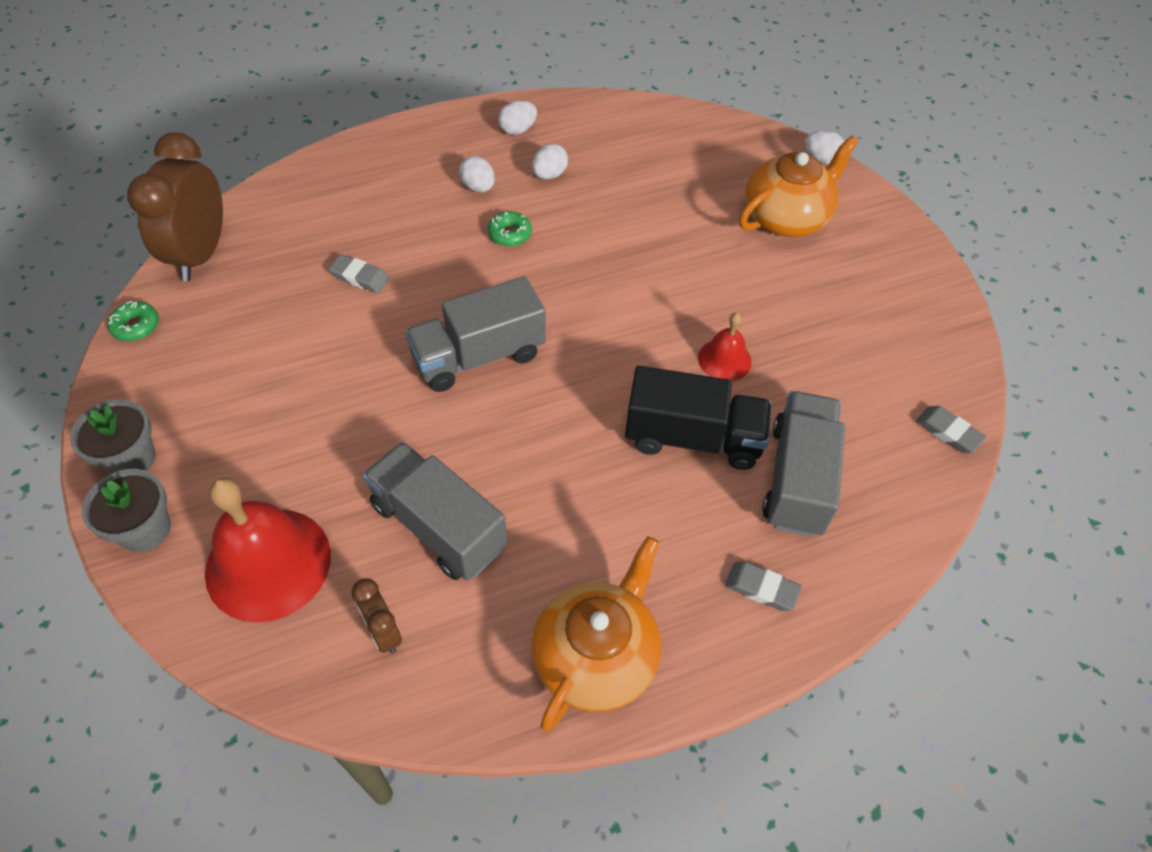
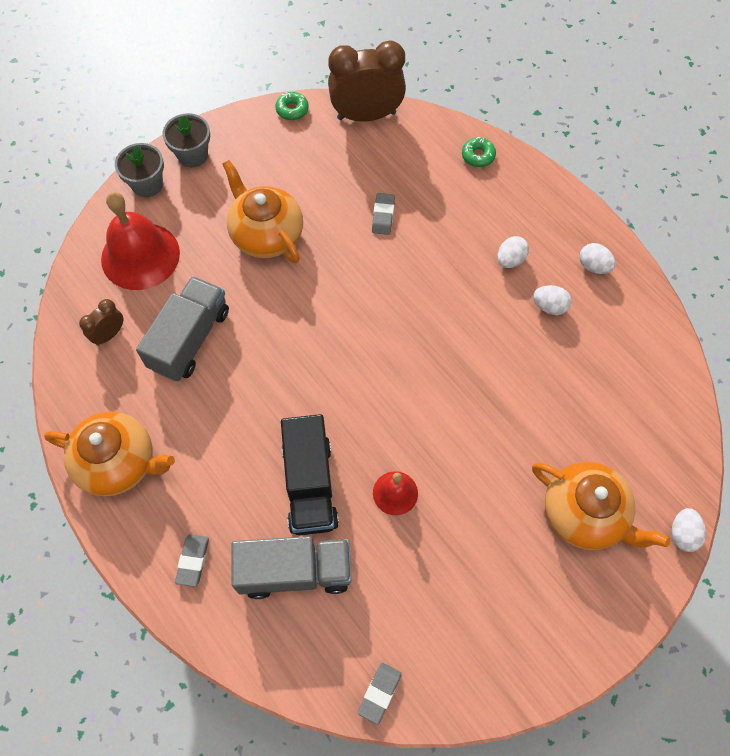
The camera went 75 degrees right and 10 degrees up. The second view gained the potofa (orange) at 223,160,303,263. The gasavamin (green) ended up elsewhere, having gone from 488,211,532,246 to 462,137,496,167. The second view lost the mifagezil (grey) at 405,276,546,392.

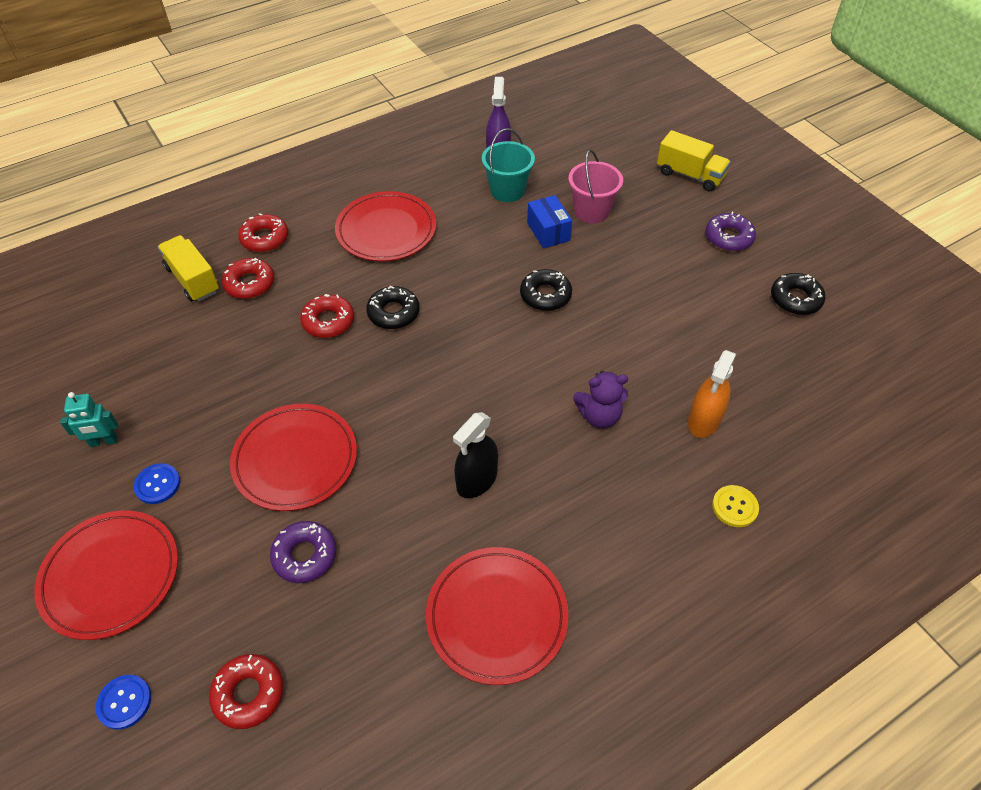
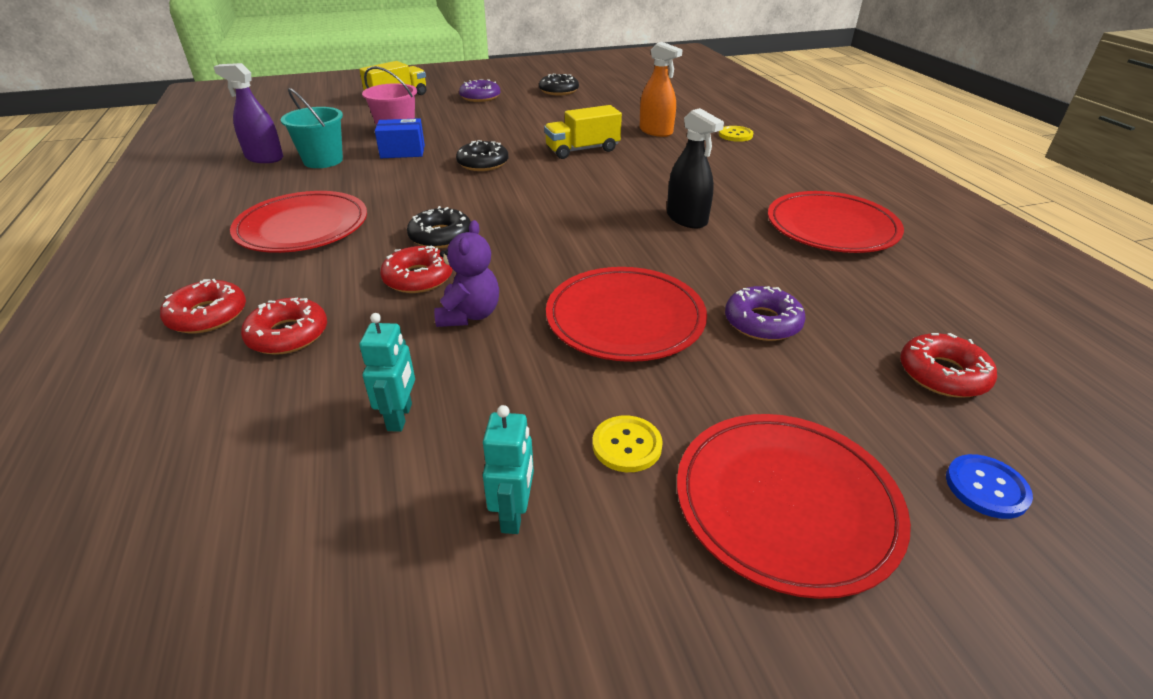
The camera went 75 degrees left and 15 degrees down. The second view gained the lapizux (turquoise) at 359,313,415,432. The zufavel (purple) ended up elsewhere, having gone from 573,371,628,428 to 434,220,499,327. The mifagezil (yellow) ended up elsewhere, having gone from 158,235,219,302 to 544,105,622,159. What was the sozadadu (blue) at 134,463,180,504 turned into the sozadadu (yellow) at 592,416,663,472.

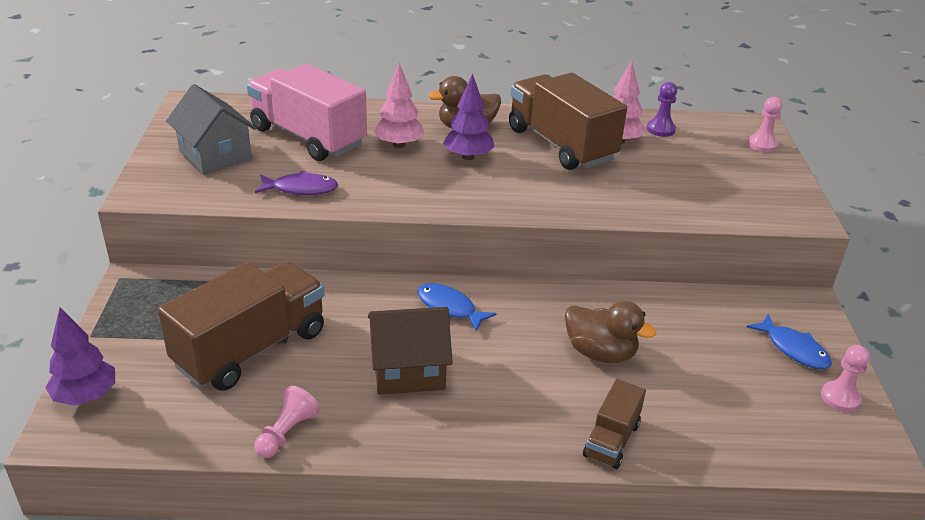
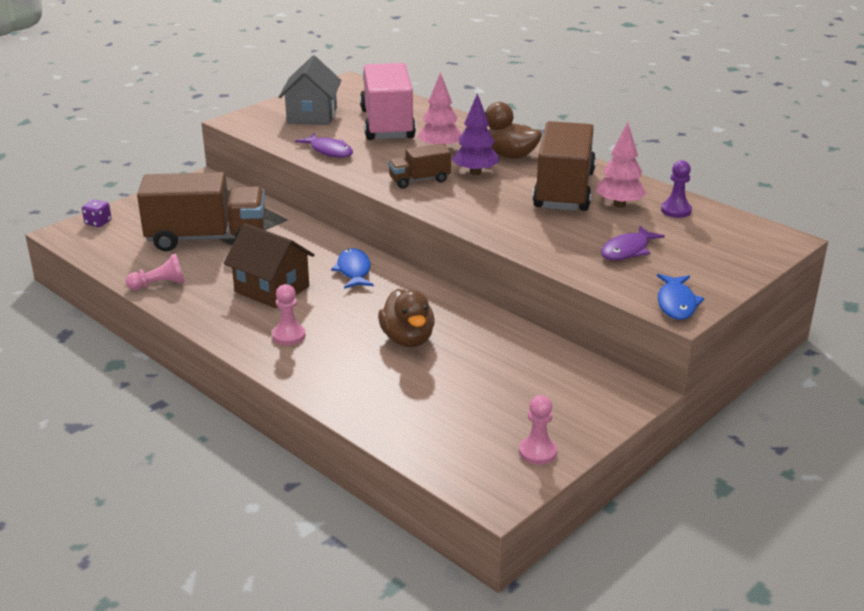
The camera went 45 degrees right and 5 degrees down. Where the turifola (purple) stood at 45,307,115,406, the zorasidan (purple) came to stand at 82,199,112,227. The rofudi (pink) ended up elsewhere, having gone from 748,97,782,152 to 272,284,306,345. The mifagezil (brown) ended up elsewhere, having gone from 583,379,646,469 to 388,143,451,188. The second view gained the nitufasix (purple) at 601,226,665,260. The nitufasix (blue) ended up elsewhere, having gone from 747,314,832,369 to 657,274,704,320.

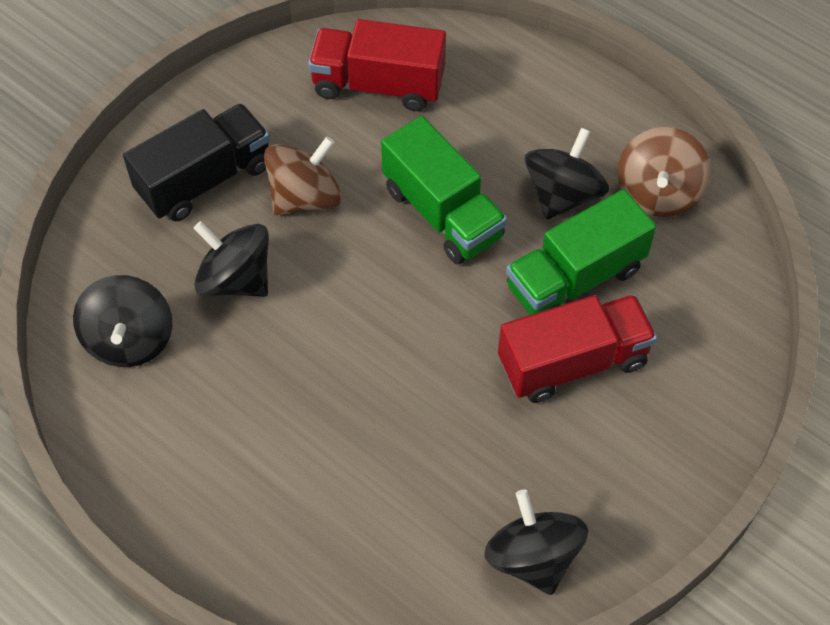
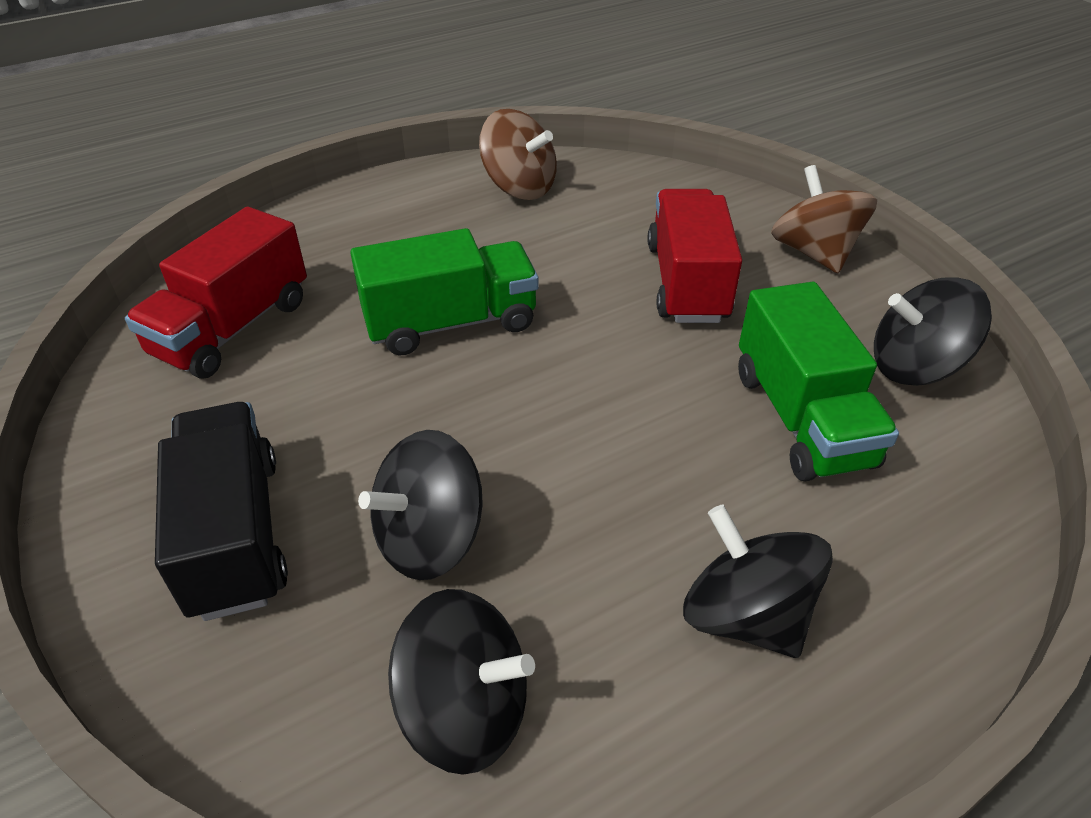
The camera went 70 degrees left and 15 degrees down. The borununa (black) ended up elsewhere, having gone from 525,128,609,220 to 683,505,833,658. The mifagezil (green) ended up elsewhere, having gone from 506,189,656,315 to 738,282,899,482. The borununa (brown) ended up elsewhere, having gone from 264,137,341,215 to 771,165,877,273.

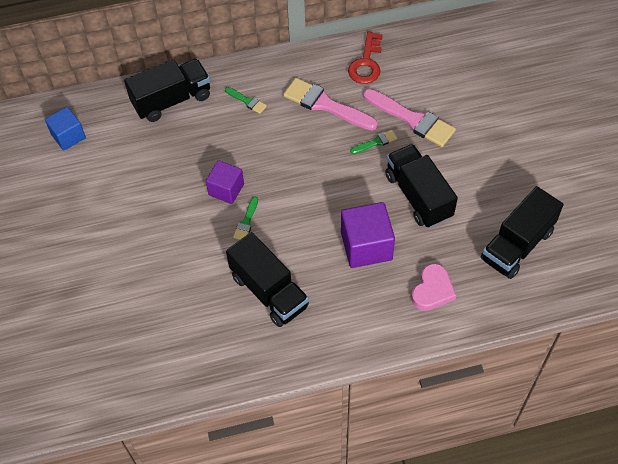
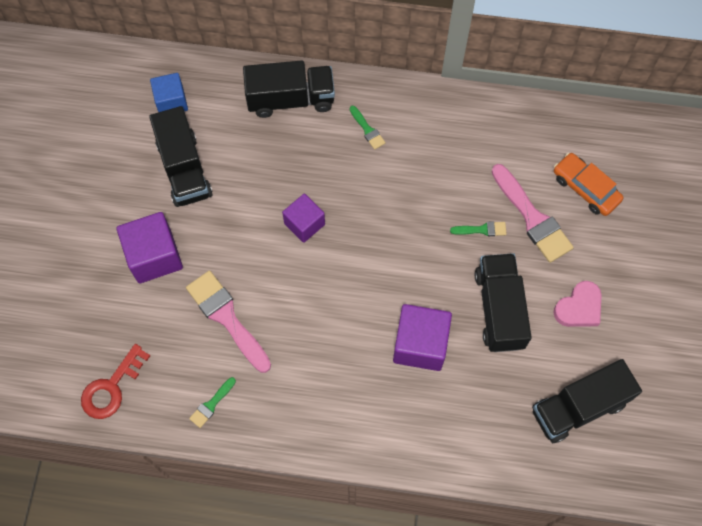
The camera went 20 degrees right and 10 degrees up. The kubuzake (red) ended up elsewhere, having gone from 348,32,383,84 to 81,344,150,419. The second view gained the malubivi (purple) at 117,212,183,284. The mifagezil (black) ended up elsewhere, having gone from 226,232,309,327 to 149,106,213,207. The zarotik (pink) ended up elsewhere, having gone from 283,78,378,130 to 186,270,271,373. The zarotik (green) ended up elsewhere, having gone from 233,197,258,240 to 189,377,236,428. The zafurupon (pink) ended up elsewhere, having gone from 411,264,456,311 to 553,281,602,327. The second view gained the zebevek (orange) at 554,153,623,216.

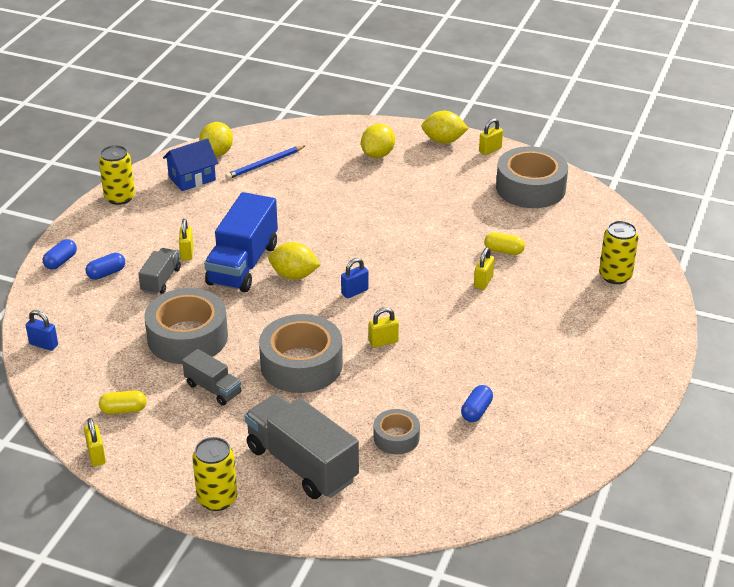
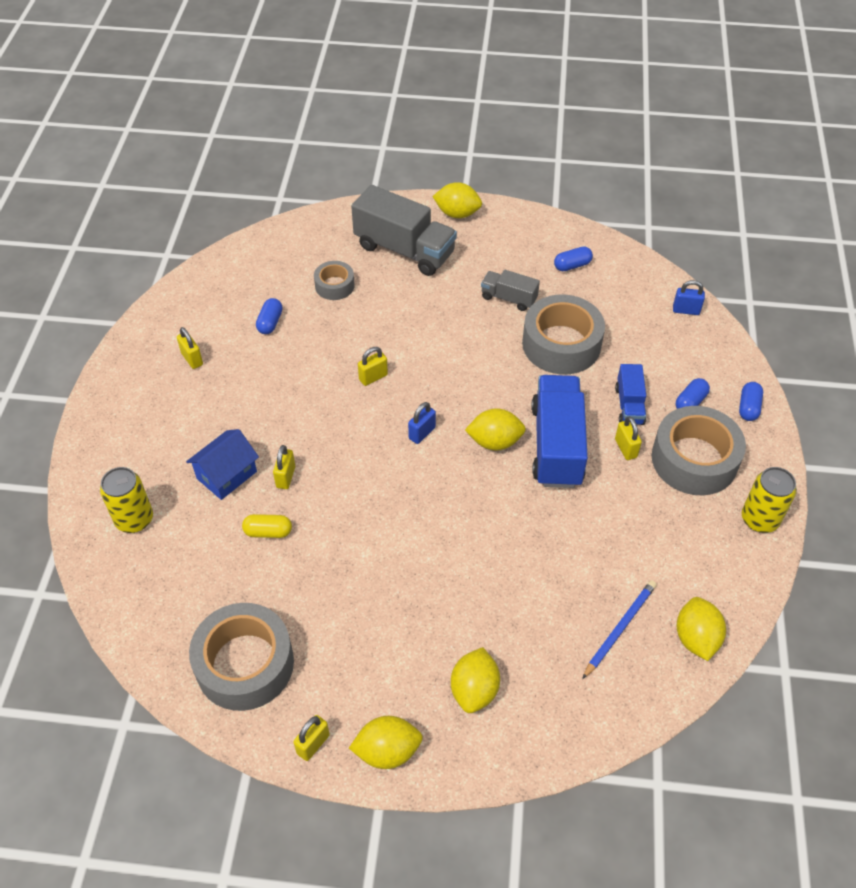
The camera went 165 degrees right and 15 degrees up. The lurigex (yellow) ended up elsewhere, having gone from 84,418,106,466 to 177,327,203,369. The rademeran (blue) ended up elsewhere, having gone from 163,138,218,191 to 186,429,259,500. Where the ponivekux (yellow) stood at 192,437,237,511, the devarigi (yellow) came to stand at 432,182,482,218. What was the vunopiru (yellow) at 99,390,146,414 turned into the vunopiru (blue) at 554,246,593,271. What was the mifagezil (grey) at 138,248,181,295 turned into the mifagezil (blue) at 615,364,646,425. The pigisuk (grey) ended up elsewhere, having gone from 259,314,343,393 to 652,406,746,495.

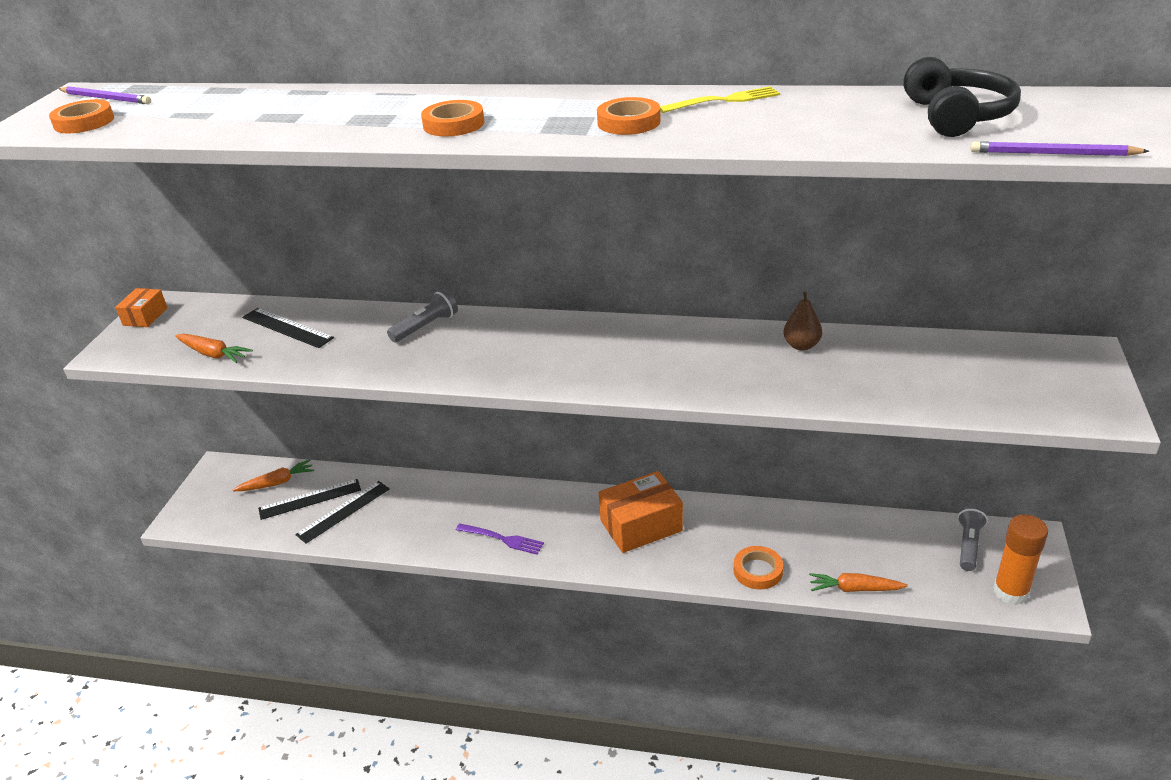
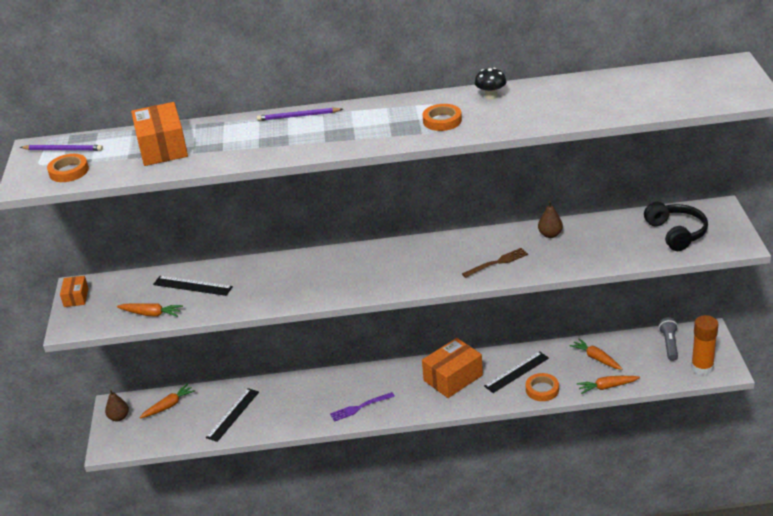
The camera went 15 degrees left and 0 degrees up. The second view gained the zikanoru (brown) at 105,389,129,421. The second view gained the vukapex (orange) at 131,102,188,166. The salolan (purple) ended up elsewhere, having gone from 970,141,1149,156 to 257,108,343,121. The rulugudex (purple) at 456,523,544,555 ended up facing another way, 150 degrees clockwise from before. The second view gained the rulugudex (brown) at 462,248,528,278. Where the rulugudex (yellow) stood at 660,86,780,113, the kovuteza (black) came to stand at 475,68,506,100. The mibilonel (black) ended up elsewhere, having gone from 258,479,361,520 to 484,351,549,393. The second view gained the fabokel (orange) at 570,338,622,370. The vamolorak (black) ended up elsewhere, having gone from 903,57,1021,137 to 644,202,708,251. The second view lost the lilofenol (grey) at 387,289,458,342. The second view lost the pigisuk (orange) at 421,100,485,137.

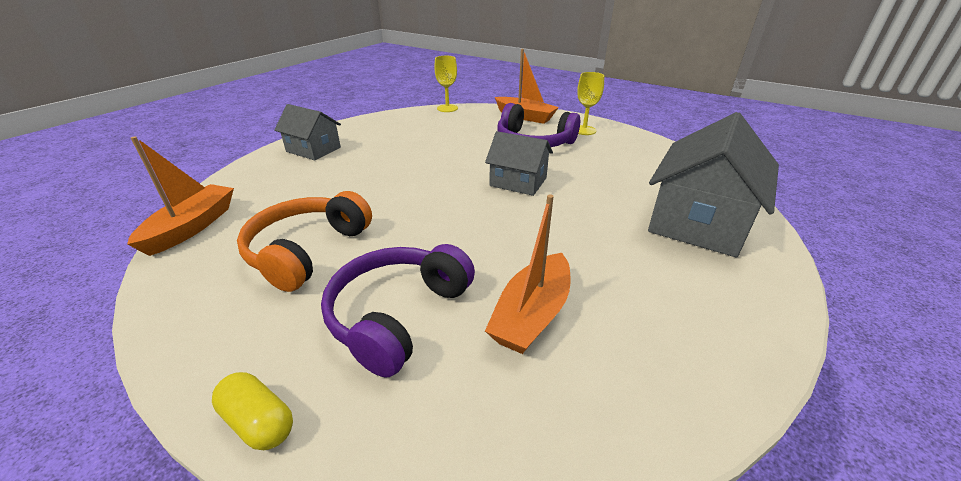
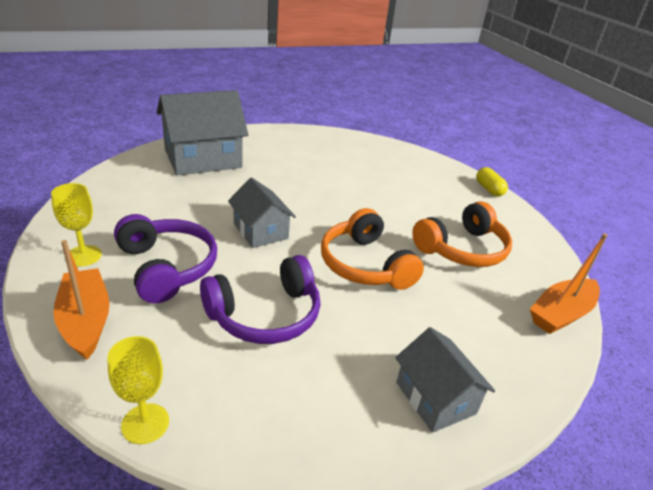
The camera went 150 degrees left and 0 degrees up. The vamolorak (purple) ended up elsewhere, having gone from 321,244,475,378 to 200,255,320,344. The second view gained the vamolorak (orange) at 321,208,424,290. The second view lost the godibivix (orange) at 485,194,571,354.

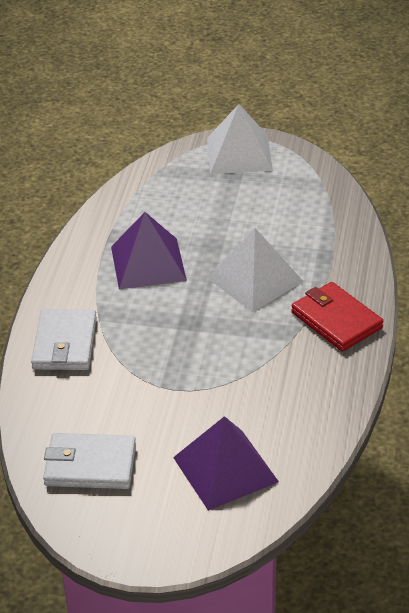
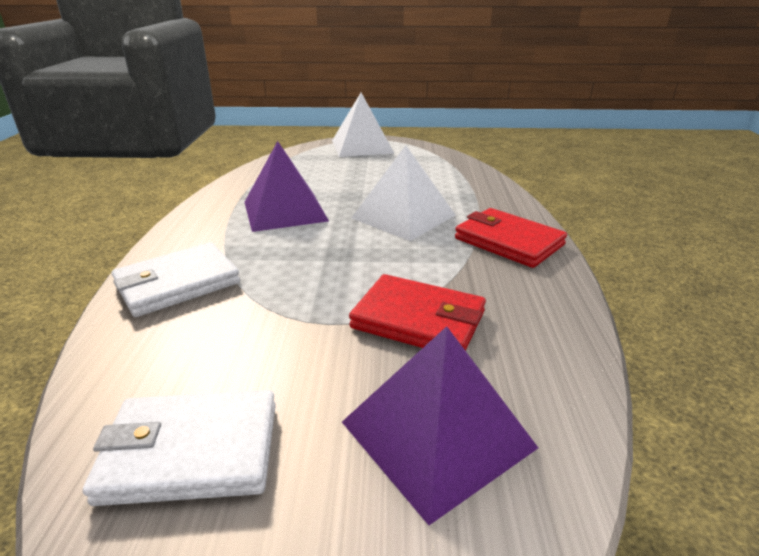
The camera went 10 degrees left and 10 degrees down. The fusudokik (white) at 31,309,97,370 ended up facing another way, 60 degrees clockwise from before. The second view gained the fusudokik (red) at 349,274,486,351.

